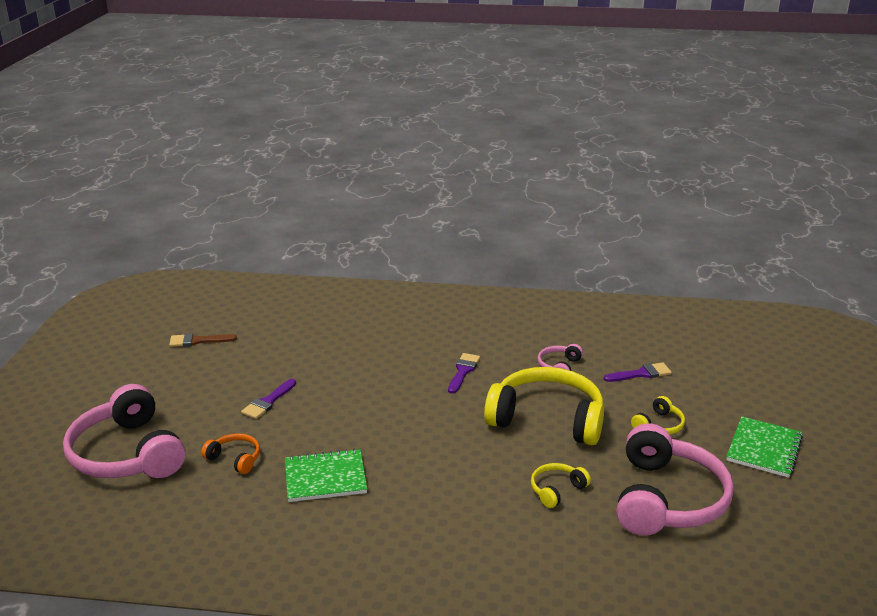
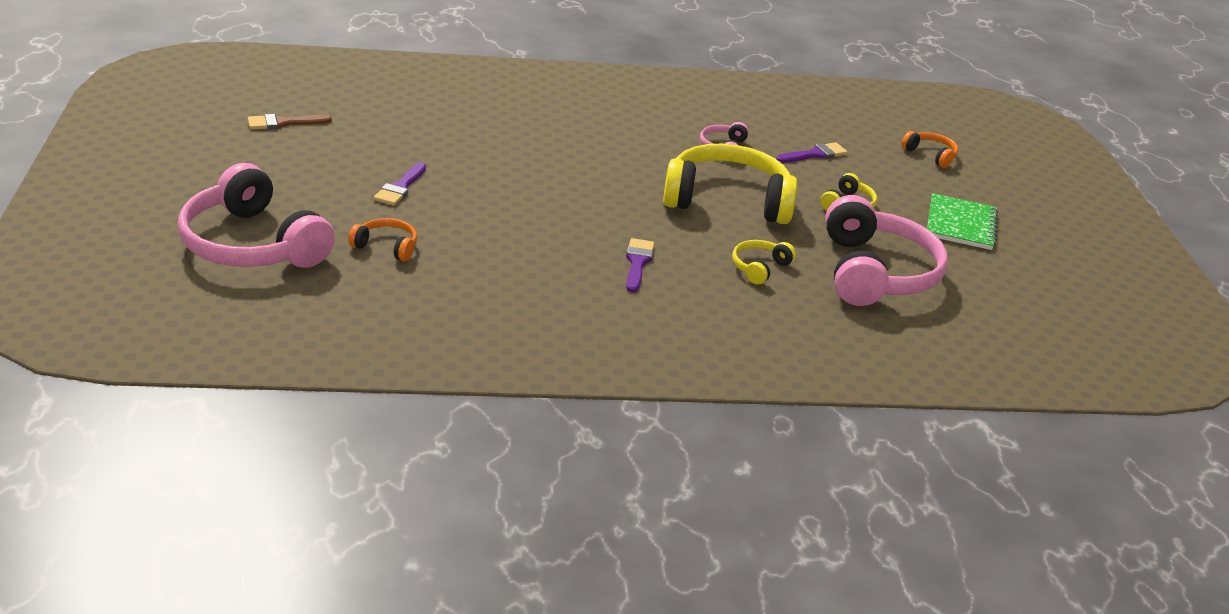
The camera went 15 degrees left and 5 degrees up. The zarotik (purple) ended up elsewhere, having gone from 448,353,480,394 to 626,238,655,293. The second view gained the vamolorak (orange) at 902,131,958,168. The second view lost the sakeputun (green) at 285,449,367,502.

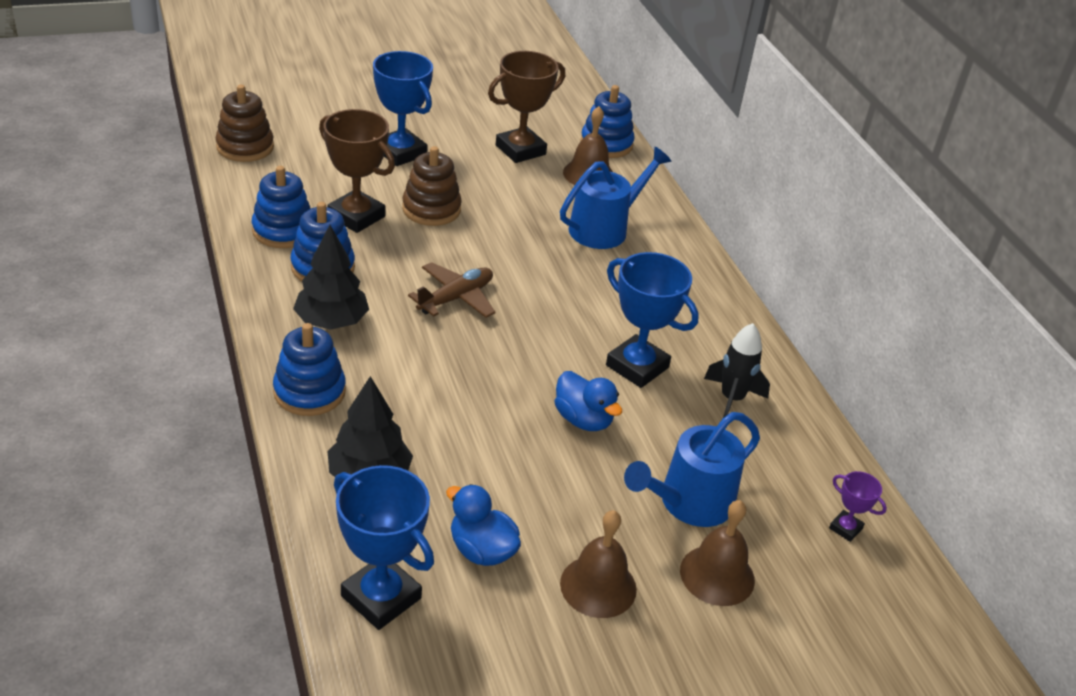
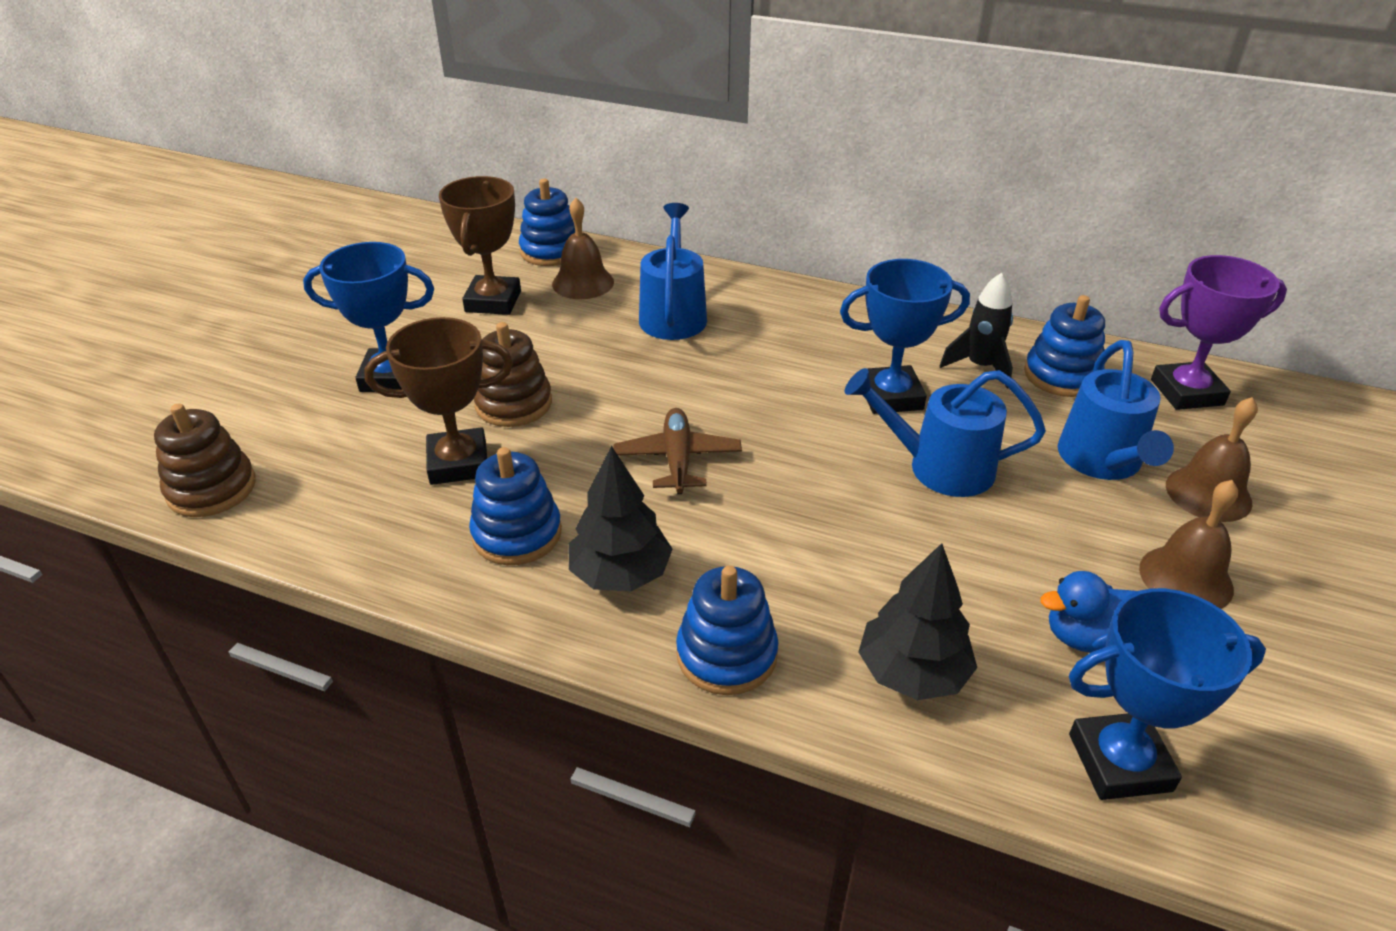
The camera went 45 degrees left and 0 degrees up. Where the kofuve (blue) stood at 554,371,622,431, the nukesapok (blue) came to stand at 845,368,1046,497. The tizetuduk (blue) ended up elsewhere, having gone from 251,166,310,248 to 1024,295,1105,397. The size of the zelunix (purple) at 829,471,887,542 changed by a factor of 2.07.

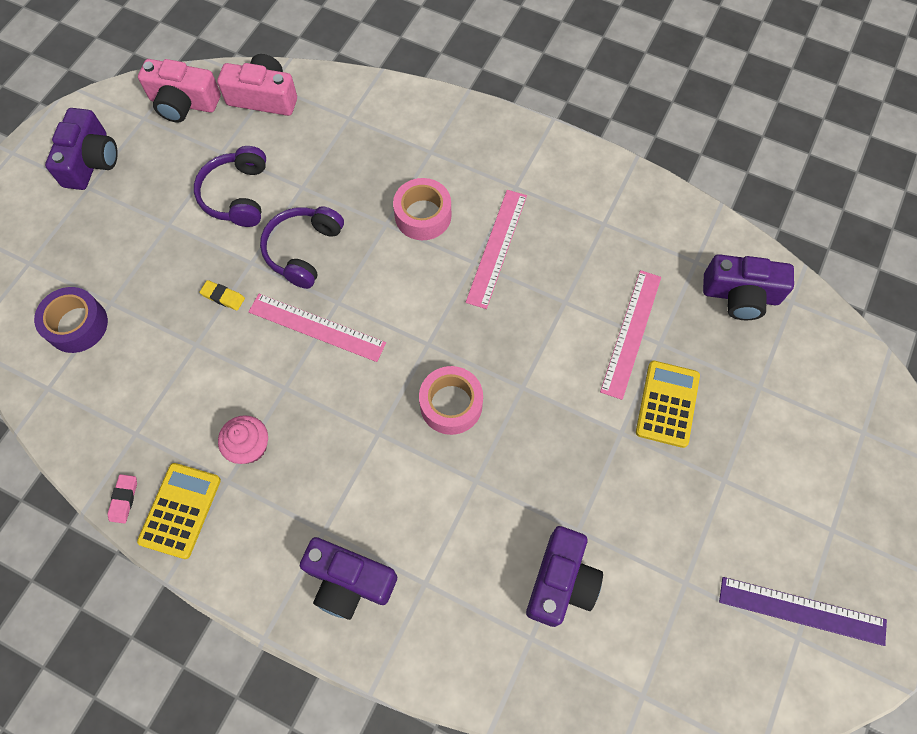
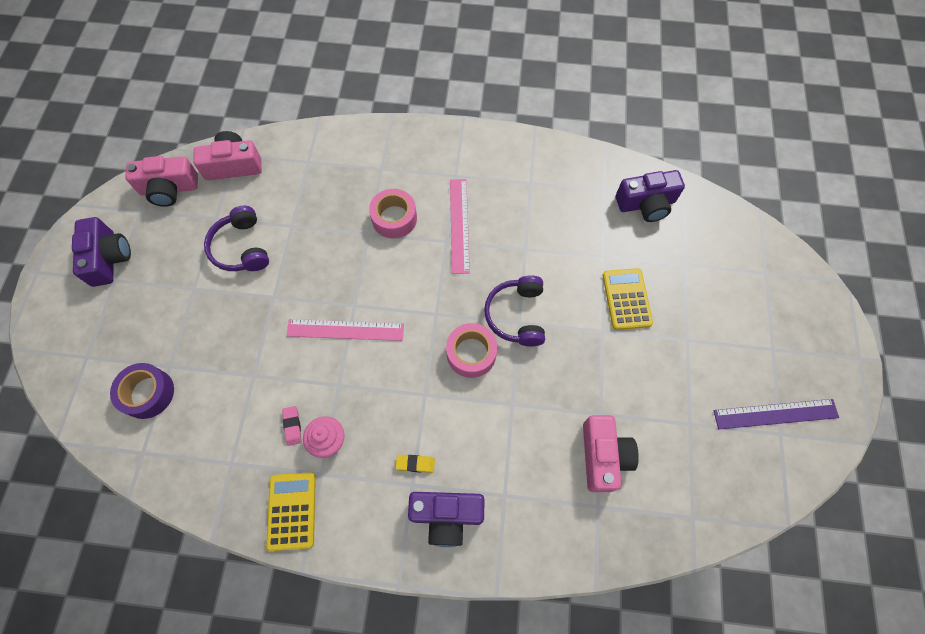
The camera went 20 degrees left and 0 degrees up. The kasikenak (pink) ended up elsewhere, having gone from 108,474,137,524 to 282,406,302,446. The kasikenak (yellow) ended up elsewhere, having gone from 199,280,245,311 to 396,455,435,473. The vamolorak (purple) ended up elsewhere, having gone from 260,206,344,289 to 484,275,545,347. What was the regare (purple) at 526,526,603,627 turned into the regare (pink) at 583,415,639,492. The second view lost the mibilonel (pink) at 600,270,661,400.

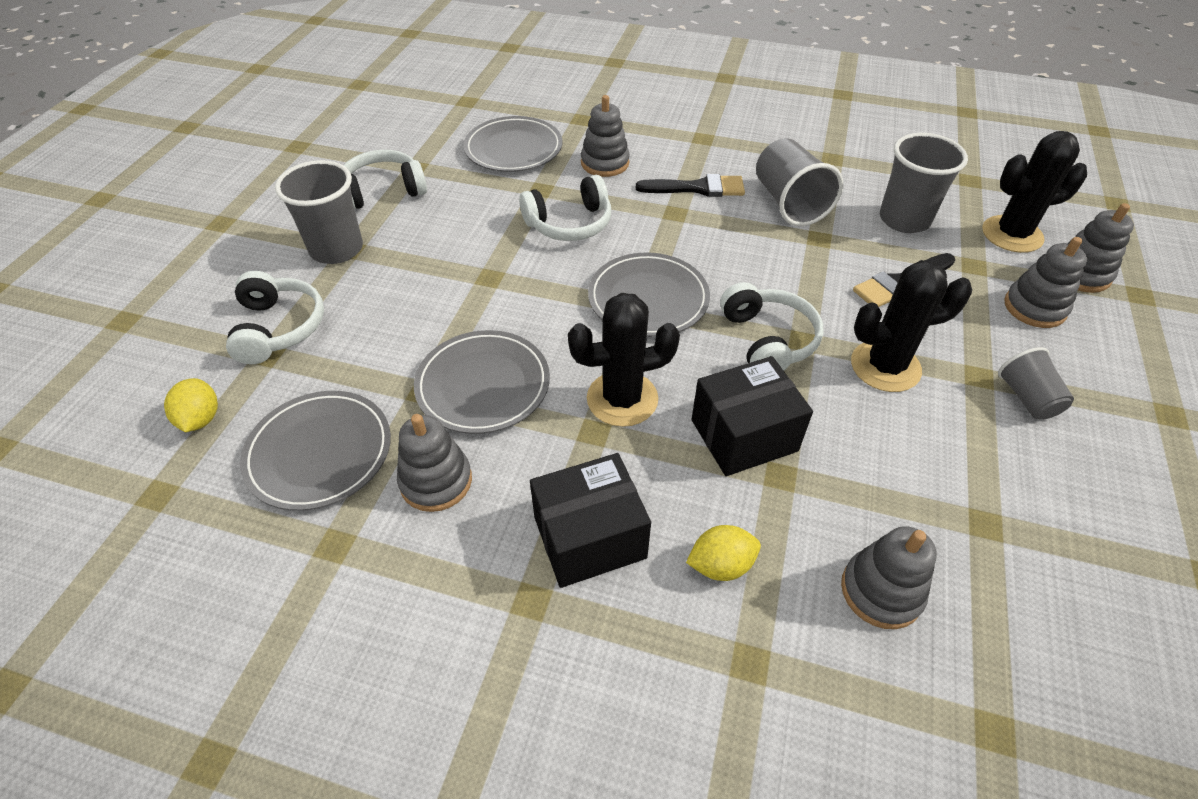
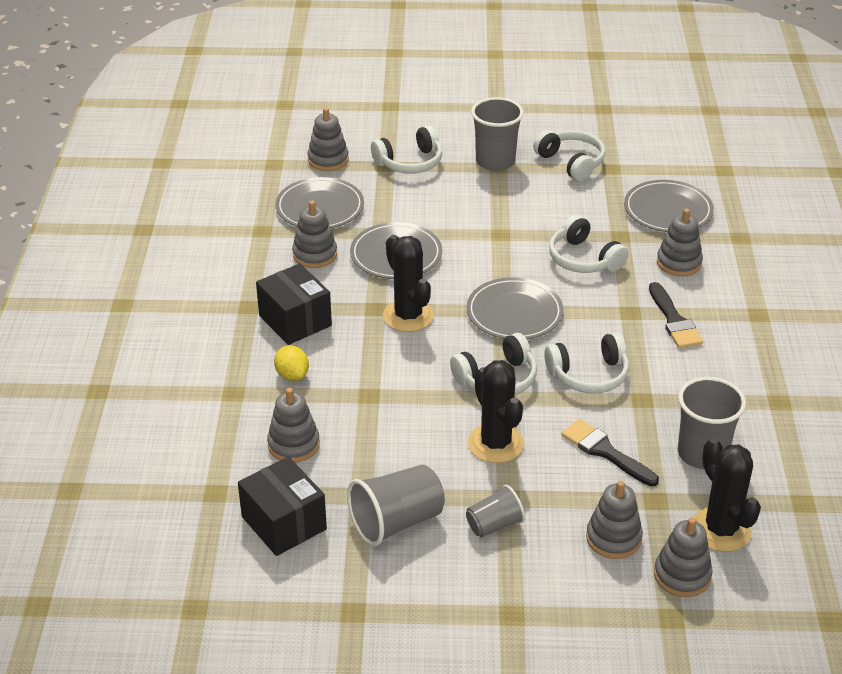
The camera went 75 degrees right and 10 degrees down. The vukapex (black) ended up elsewhere, having gone from 691,356,813,476 to 238,456,327,556. Where the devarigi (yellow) stood at 164,378,218,432, the tizetuduk (grey) came to stand at 308,108,349,171. The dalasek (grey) ended up elsewhere, having gone from 756,138,843,226 to 347,465,445,546. The second view gained the vamolorak (white) at 544,333,629,394.

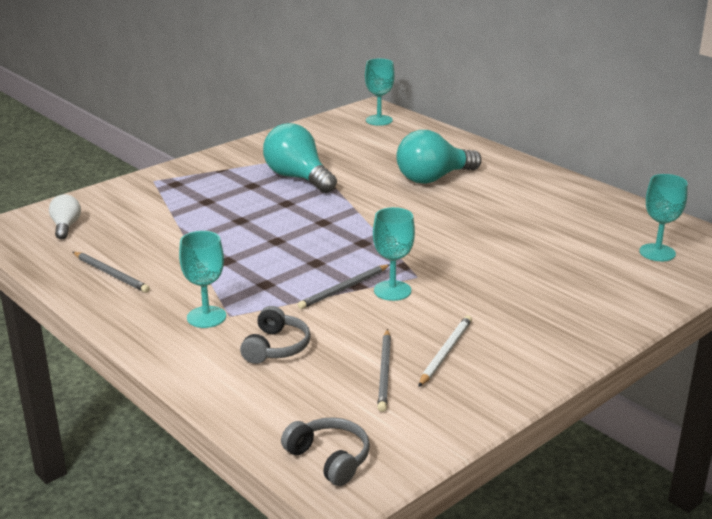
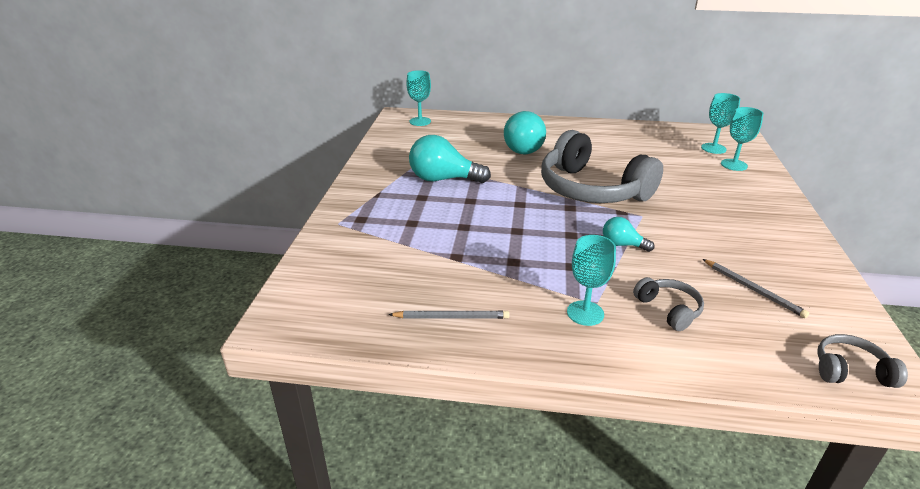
The camera went 40 degrees left and 5 degrees up. The second view gained the vamolorak (grey) at 541,130,663,203. Where the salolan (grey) stood at 298,264,390,309, the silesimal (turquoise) came to stand at 603,217,654,252. The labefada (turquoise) ended up elsewhere, having gone from 373,207,415,301 to 721,107,764,171. The second view lost the silesimal (white) at 49,194,81,239. The second view lost the salolan (white) at 418,315,472,387.

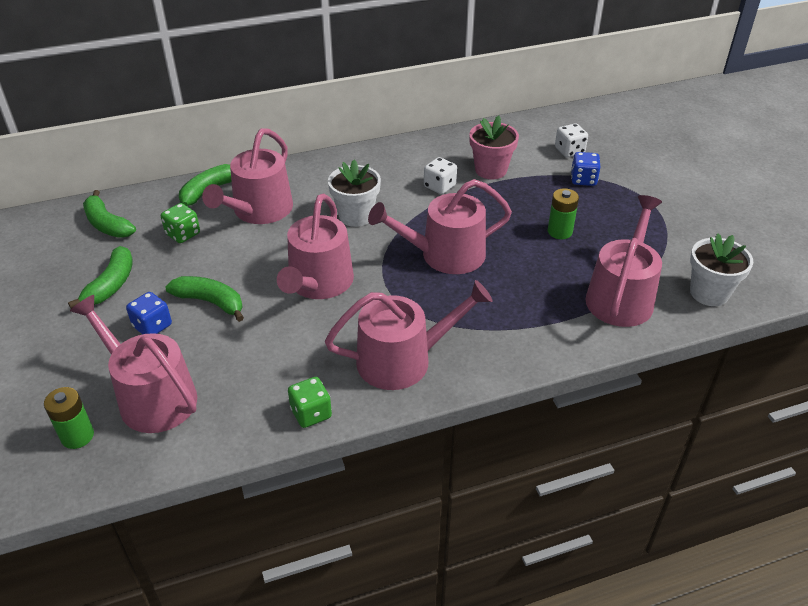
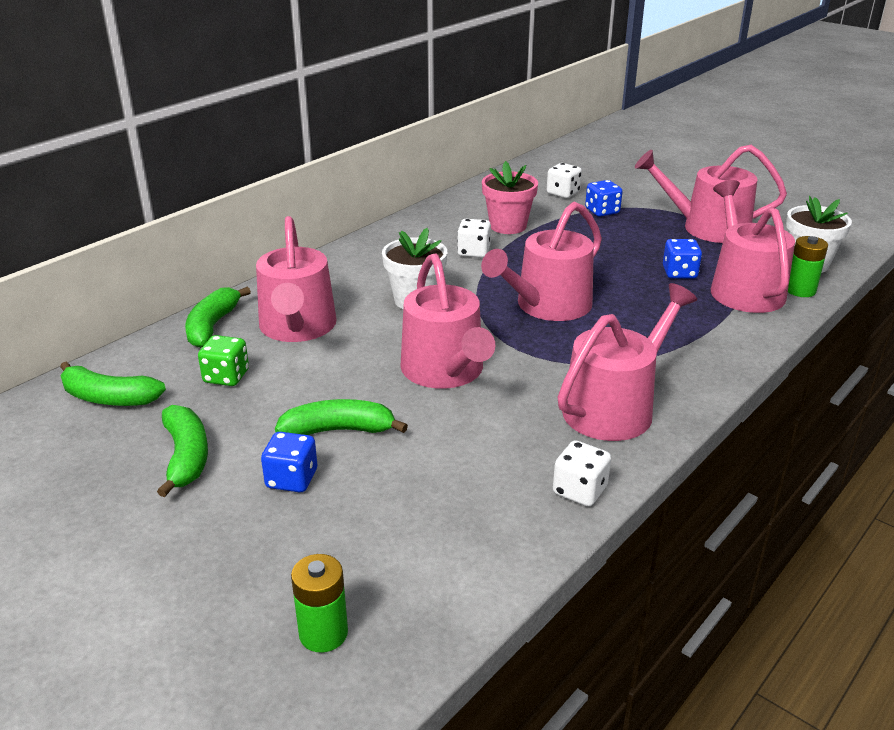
The camera went 30 degrees left and 10 degrees down. What was the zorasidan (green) at 288,377,332,428 turned into the zorasidan (white) at 553,440,611,507. The nukesapok (pink) ended up elsewhere, having gone from 70,295,197,433 to 635,145,787,243. The second view gained the zorasidan (blue) at 663,239,702,279. The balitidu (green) ended up elsewhere, having gone from 548,188,579,239 to 788,236,828,297.

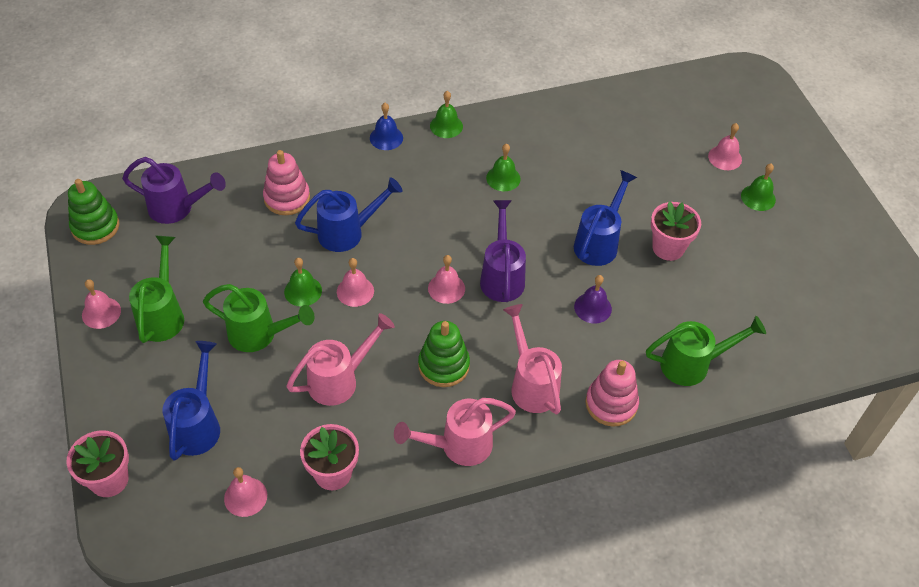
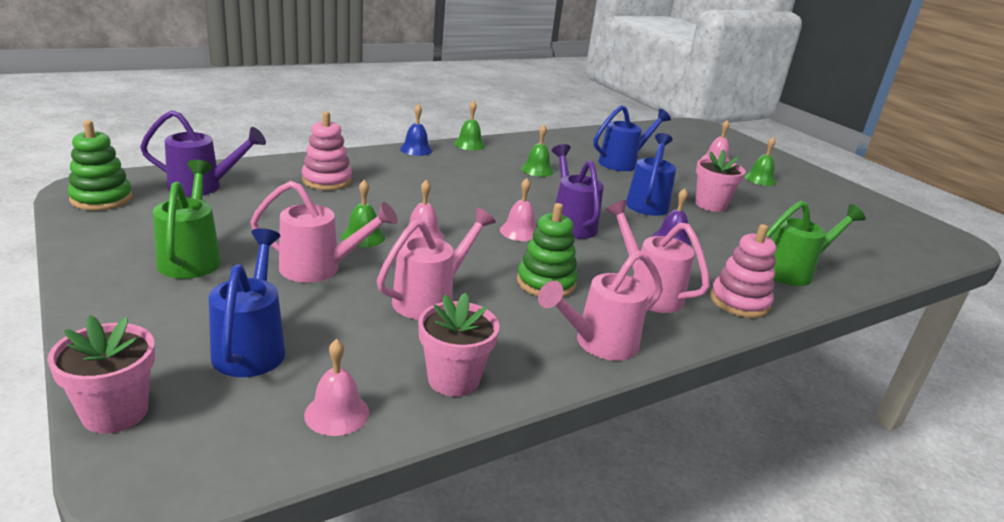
The camera went 15 degrees left and 25 degrees down. What was the nukesapok (green) at 203,284,315,352 turned into the nukesapok (pink) at 250,181,398,283. The nukesapok (blue) ended up elsewhere, having gone from 295,177,403,252 to 594,105,671,171. The second view lost the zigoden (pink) at 82,279,121,329.

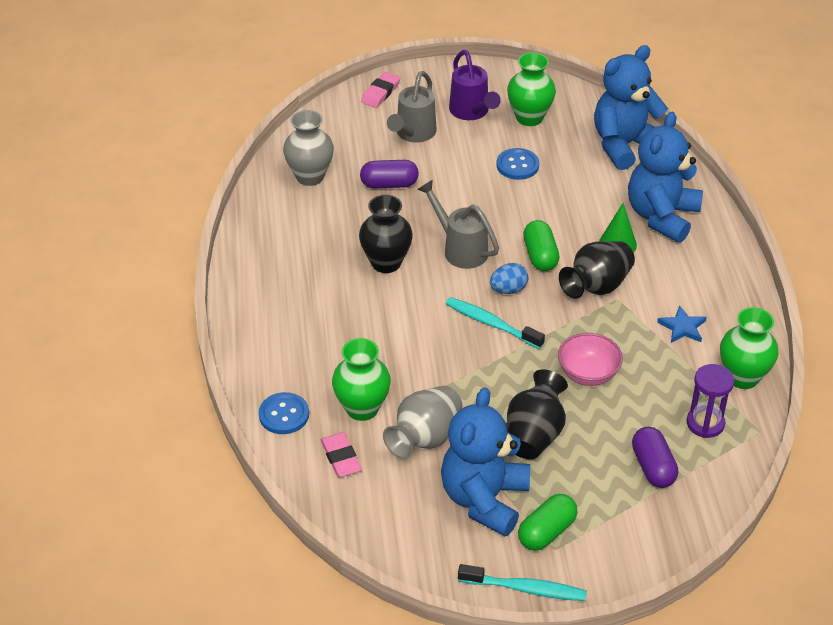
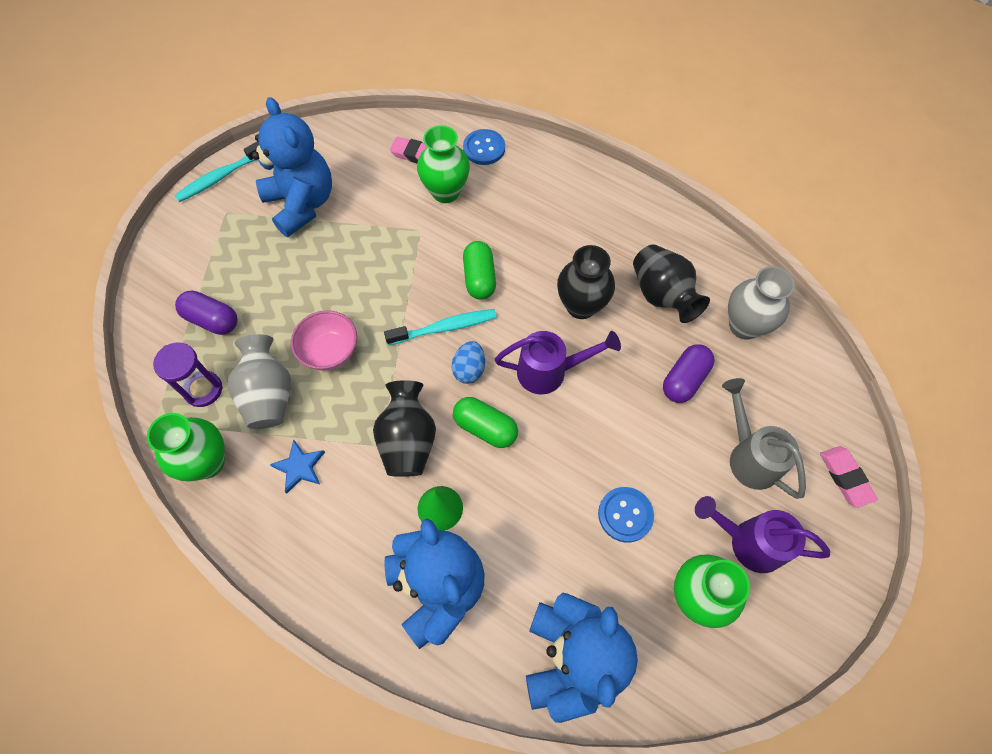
The camera went 130 degrees right and 20 degrees up. The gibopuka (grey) ended up elsewhere, having gone from 383,386,462,459 to 227,334,291,429. The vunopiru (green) ended up elsewhere, having gone from 518,494,578,551 to 463,241,496,300. What was the nukesapok (grey) at 417,180,499,269 turned into the nukesapok (purple) at 495,331,621,394. The gibopuka (black) ended up elsewhere, having gone from 507,369,568,459 to 633,244,710,323.

